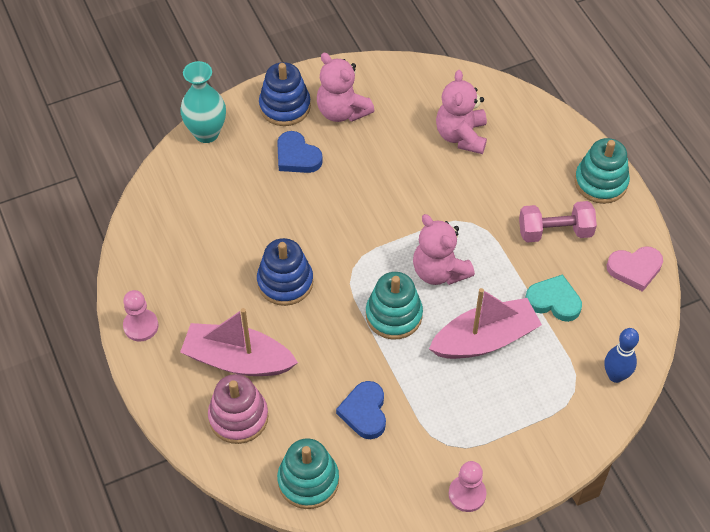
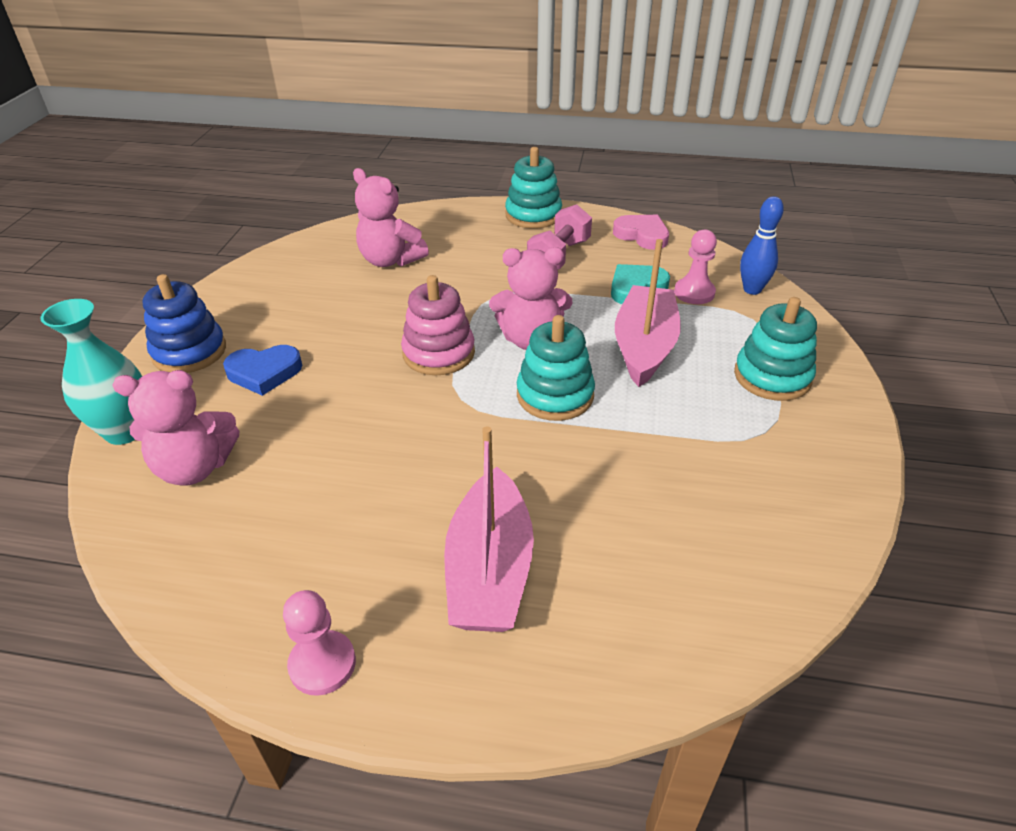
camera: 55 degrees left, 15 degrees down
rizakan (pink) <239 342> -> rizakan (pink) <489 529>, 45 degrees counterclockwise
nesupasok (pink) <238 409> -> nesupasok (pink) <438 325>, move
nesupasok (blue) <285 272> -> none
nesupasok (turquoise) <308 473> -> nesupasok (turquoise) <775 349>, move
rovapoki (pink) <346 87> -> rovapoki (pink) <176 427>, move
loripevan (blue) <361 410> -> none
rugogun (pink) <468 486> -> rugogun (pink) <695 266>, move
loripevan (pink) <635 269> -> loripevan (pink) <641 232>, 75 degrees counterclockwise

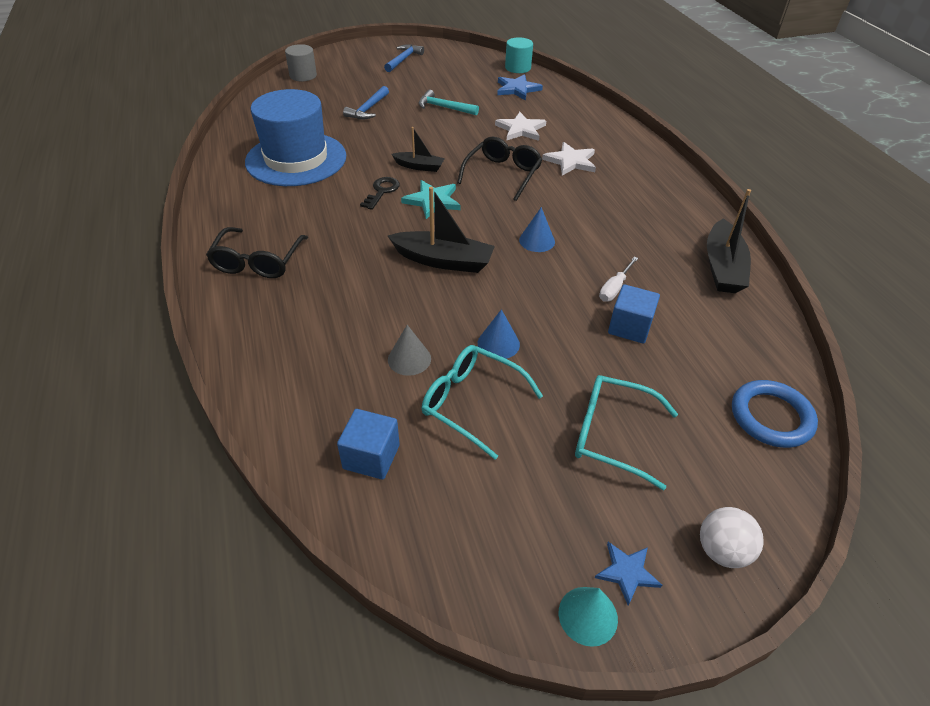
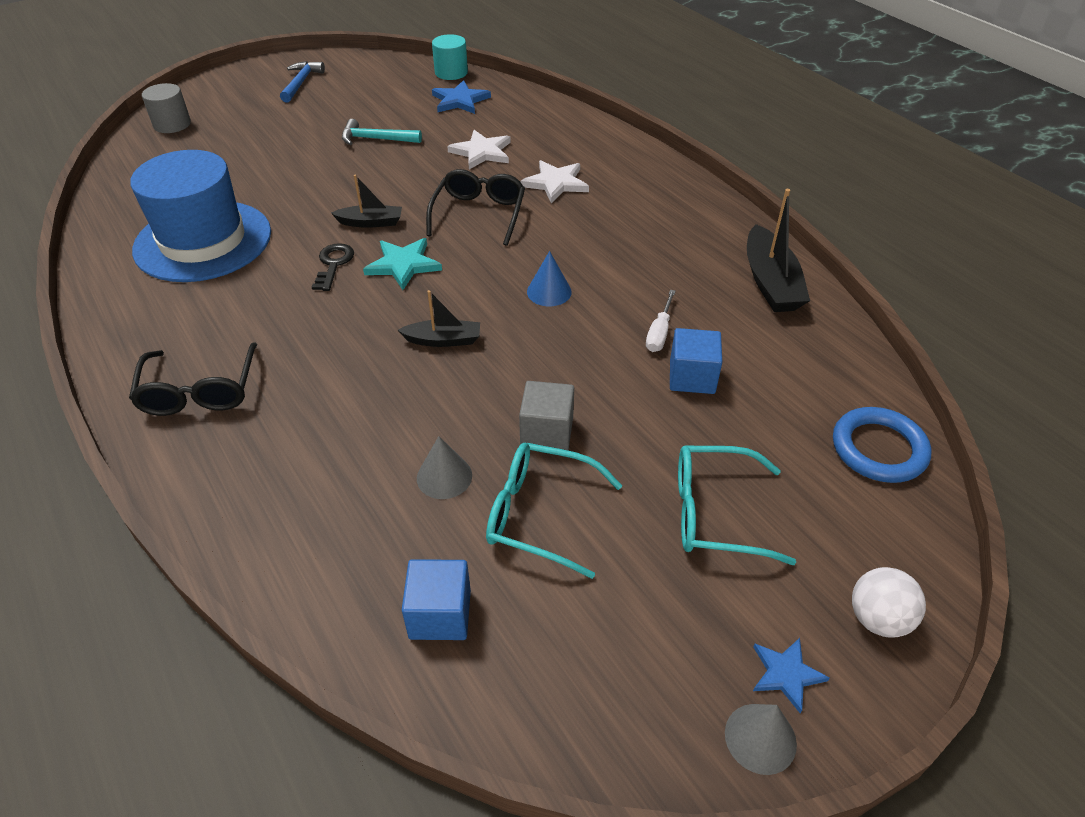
camera: 15 degrees left, 0 degrees up
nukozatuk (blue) <366 103> -> none
rizakan (black) <441 230> -> rizakan (black) <439 318>, x0.60
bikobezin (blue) <499 334> -> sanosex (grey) <546 415>
bikobezin (turquoise) <588 617> -> bikobezin (grey) <761 739>

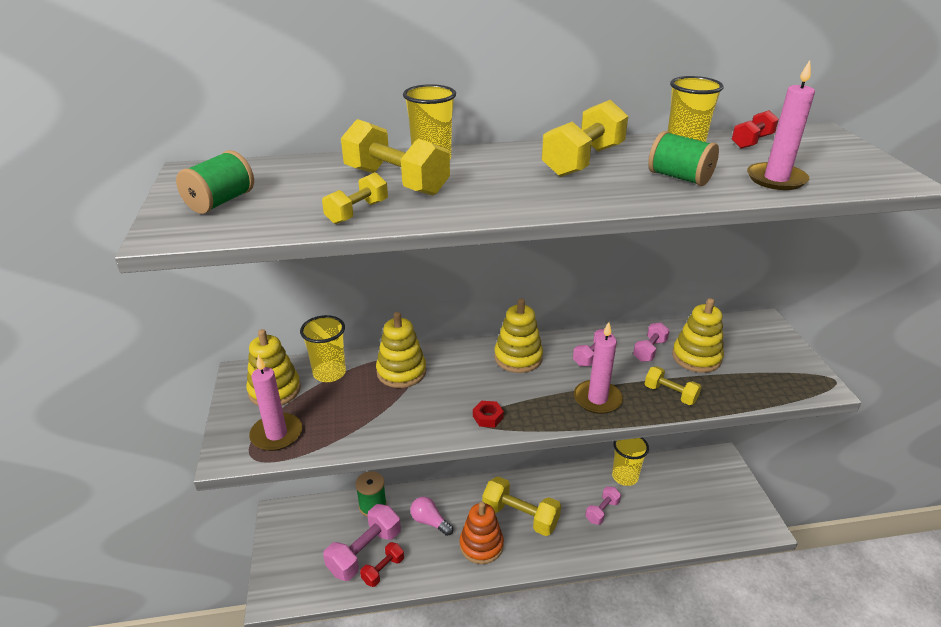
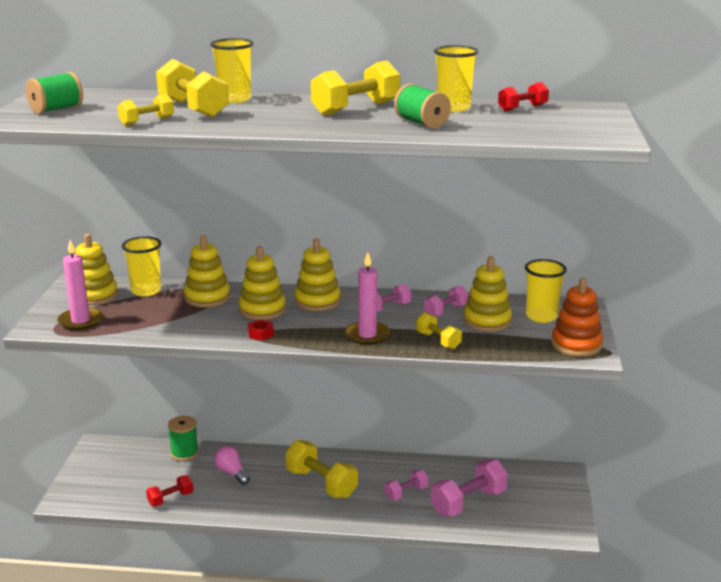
camera: 15 degrees right, 10 degrees down
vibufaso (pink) <362 542> -> vibufaso (pink) <469 487>, move
nesupasok (orange) <482 533> -> nesupasok (orange) <577 317>, move
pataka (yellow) <630 461> -> pataka (yellow) <546 291>, move
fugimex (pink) <781 125> -> none
none -> nesupasok (yellow) <262 283>

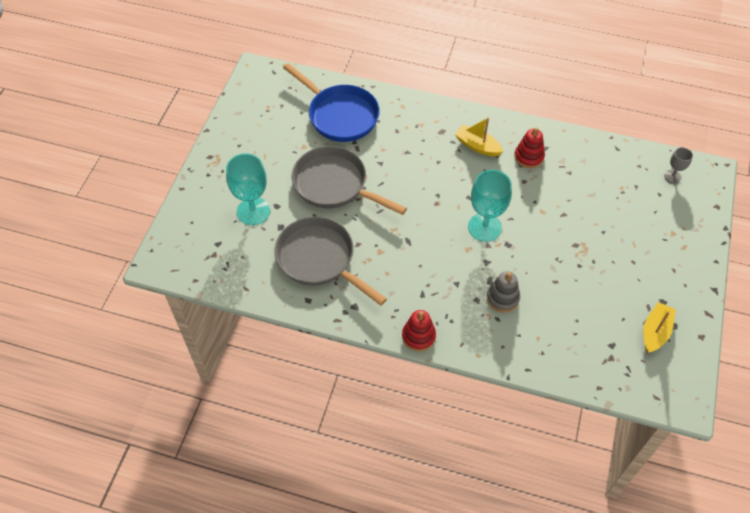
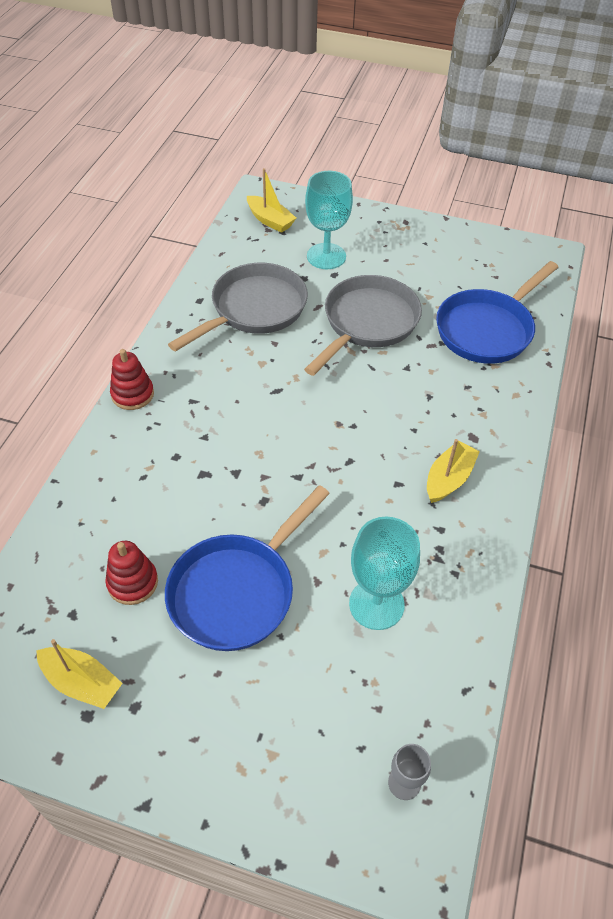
camera: 90 degrees right, 5 degrees down
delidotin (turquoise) <490 206> -> delidotin (turquoise) <384 573>, move
nesupasok (grey) <503 292> -> none
nesupasok (red) <530 148> -> nesupasok (red) <131 573>, move
none -> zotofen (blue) <247 568>
none -> rizakan (yellow) <271 200>

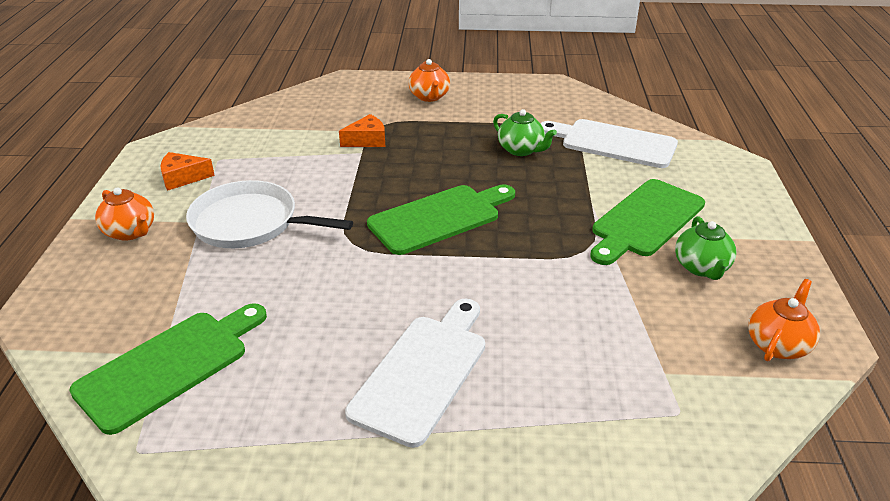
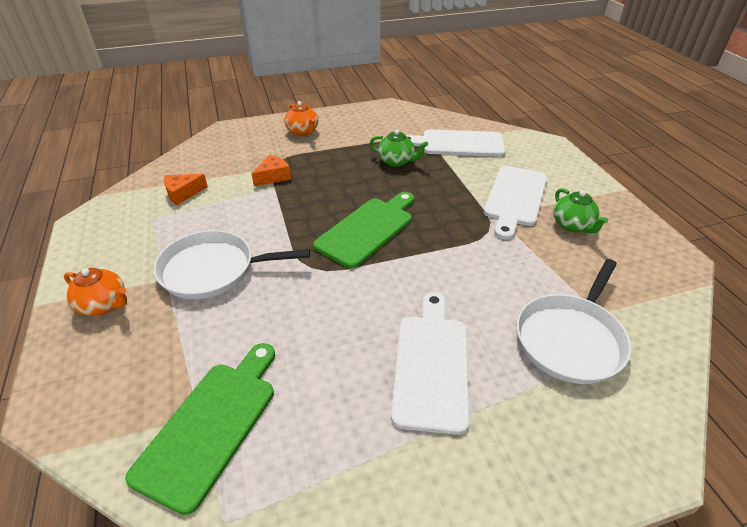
camera: 20 degrees left, 5 degrees up
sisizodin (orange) <187 171> -> sisizodin (orange) <186 189>, move
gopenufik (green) <647 222> -> gopenufik (white) <515 203>
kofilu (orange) <784 320> -> none
none -> zotofen (white) <574 321>

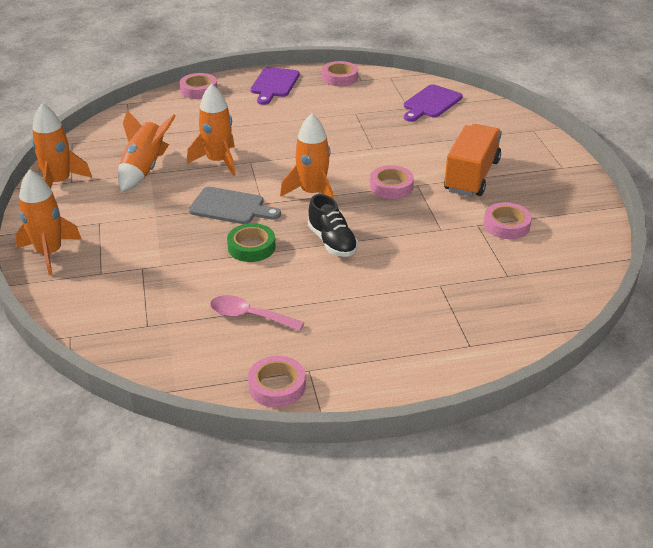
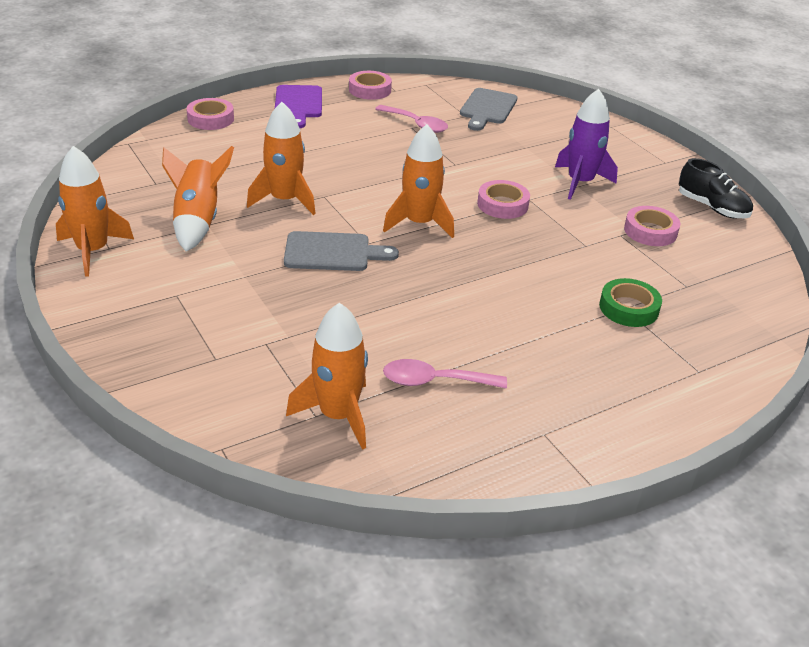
camera: 20 degrees left, 0 degrees up
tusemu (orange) <48 222> -> tusemu (orange) <327 376>, move
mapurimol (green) <251 242> -> mapurimol (green) <630 302>, move
mapurimol (pink) <277 382> -> none
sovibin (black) <333 225> -> sovibin (black) <716 188>, move
gopenufik (purple) <433 103> -> gopenufik (grey) <488 109>
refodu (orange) <473 160> -> tusemu (purple) <586 144>
none -> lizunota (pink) <411 119>

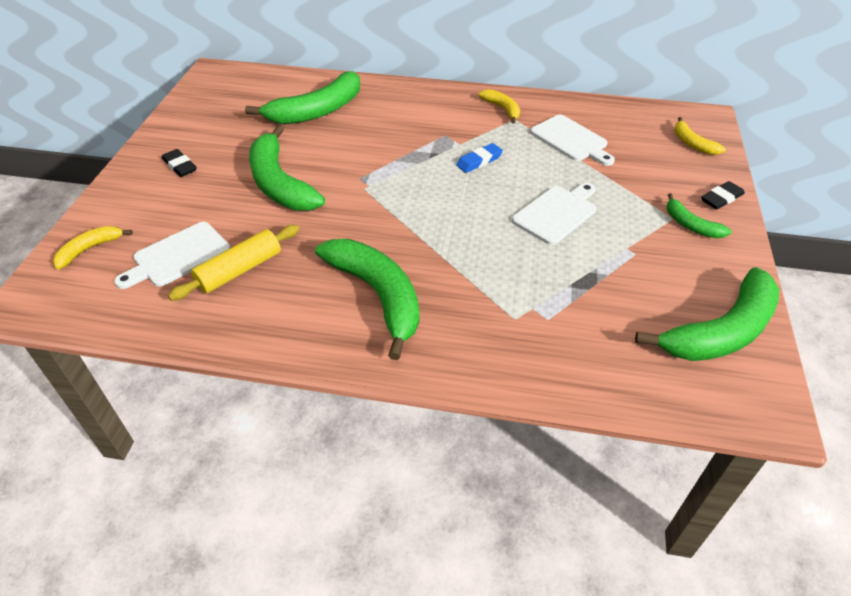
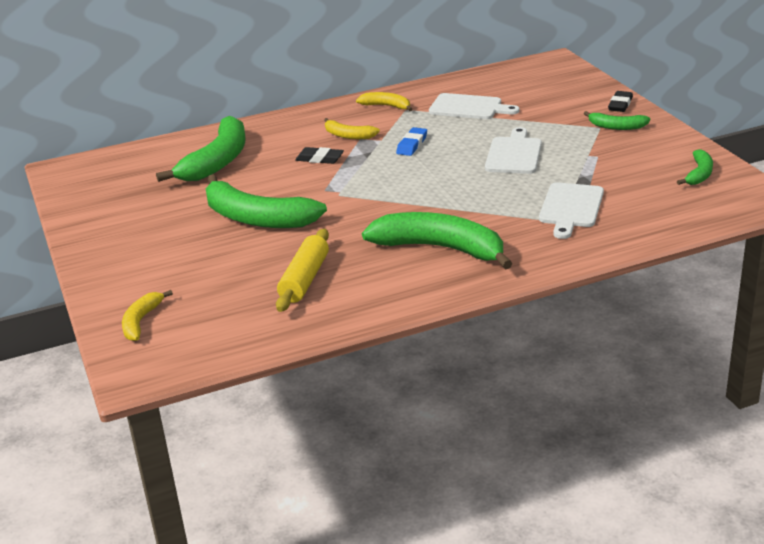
camera: 30 degrees left, 15 degrees down
gopenufik (white) <172 255> -> gopenufik (white) <571 210>, move
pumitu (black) <179 163> -> pumitu (black) <319 155>, move
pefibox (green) <707 314> -> pefibox (green) <695 167>, x0.50
pefibox (yellow) <700 136> -> pefibox (yellow) <352 128>, move

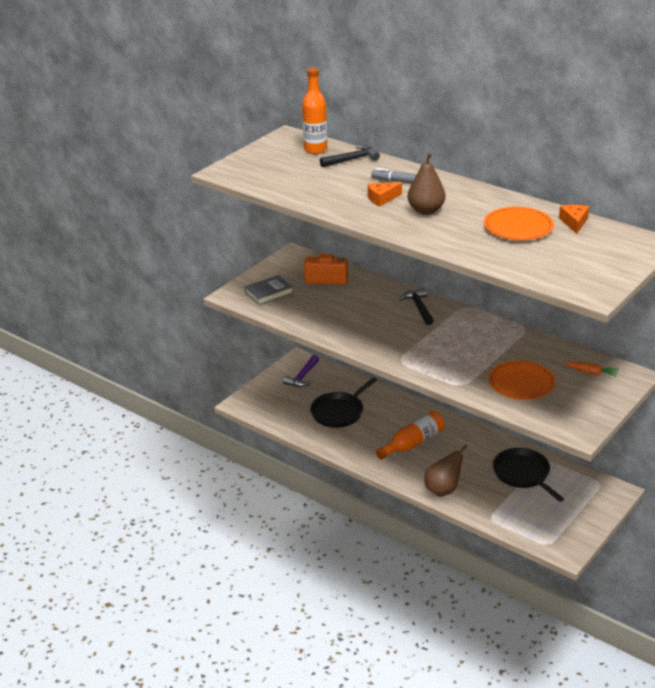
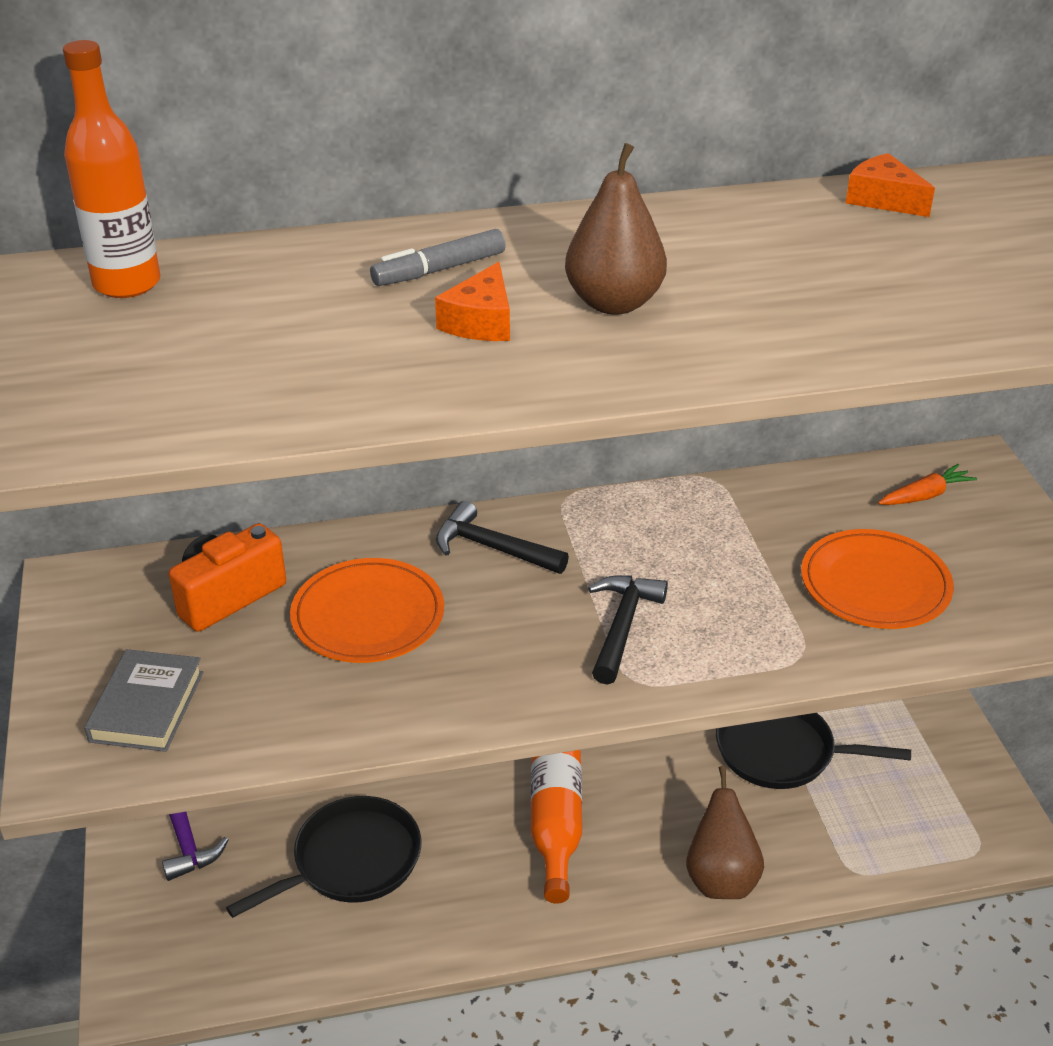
camera: 50 degrees left, 5 degrees up
zotofen (black) <343 402> -> zotofen (black) <324 857>, 120 degrees counterclockwise
nukozatuk (black) <350 156> -> nukozatuk (black) <628 630>, move
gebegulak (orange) <519 223> -> gebegulak (orange) <367 610>, move

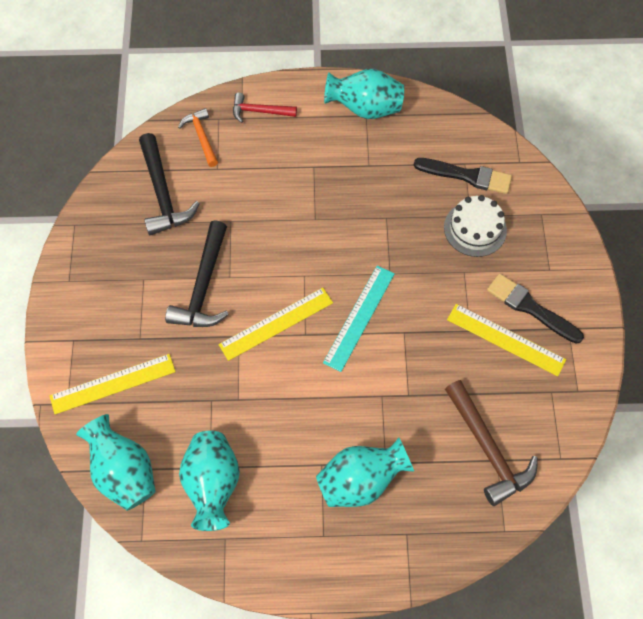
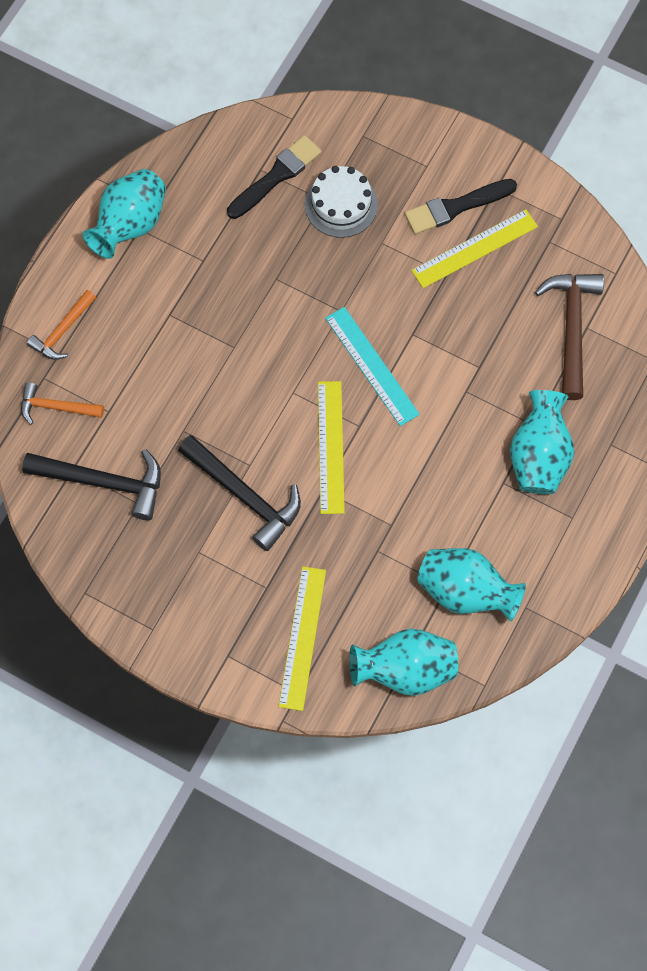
camera: 60 degrees left, 5 degrees up
nukozatuk (red) <265 108> -> nukozatuk (orange) <61 325>
nukozatuk (brown) <491 443> -> nukozatuk (brown) <569 337>, 90 degrees counterclockwise

